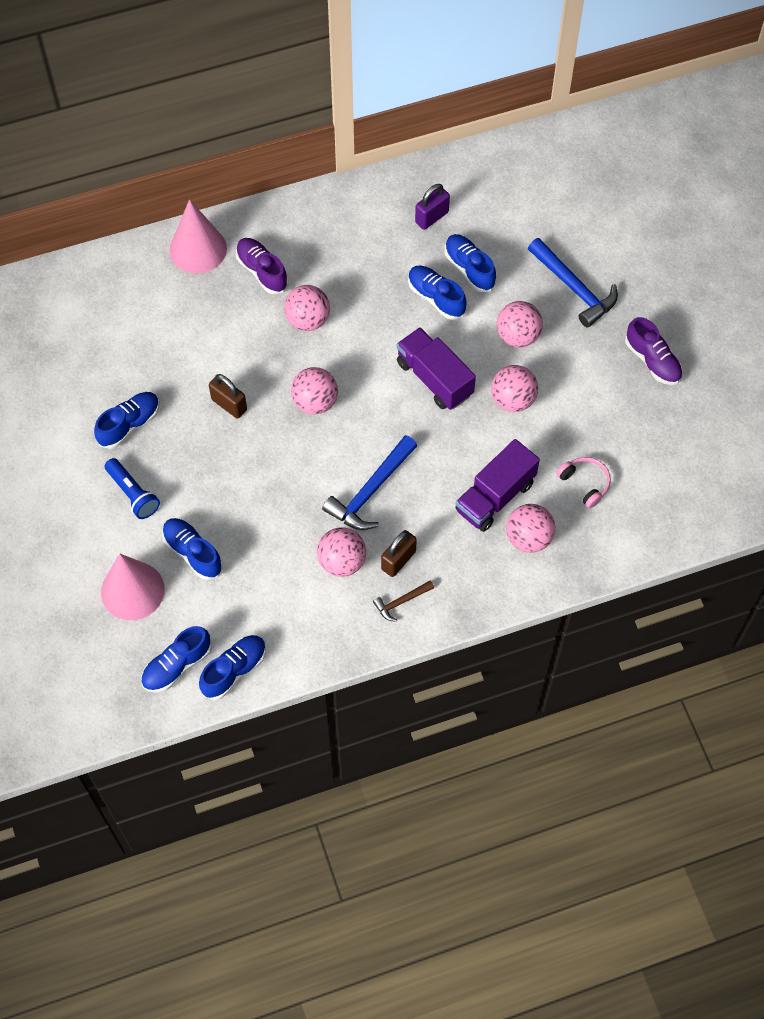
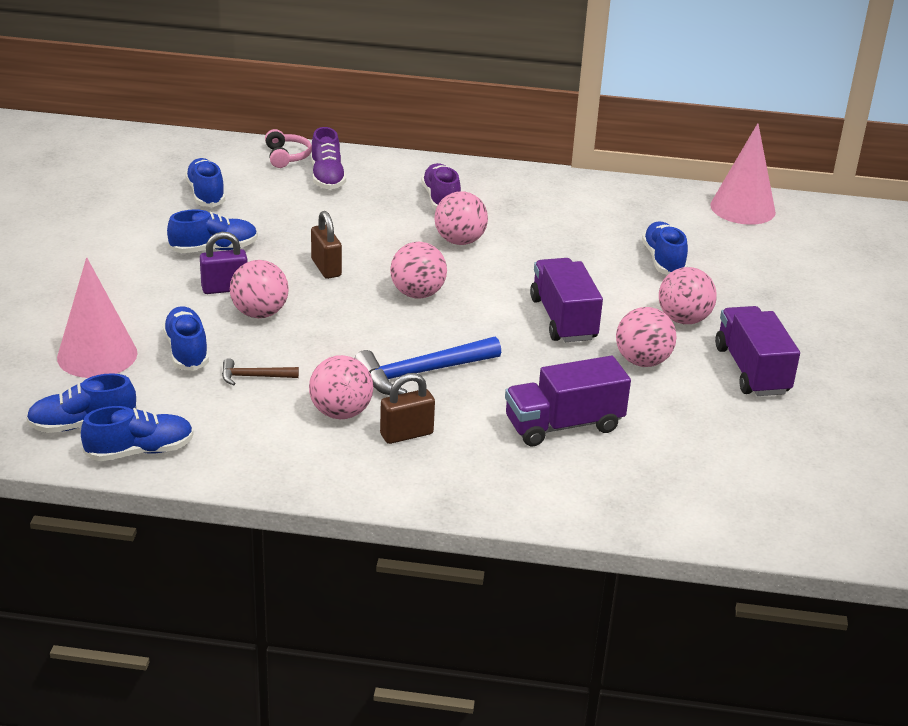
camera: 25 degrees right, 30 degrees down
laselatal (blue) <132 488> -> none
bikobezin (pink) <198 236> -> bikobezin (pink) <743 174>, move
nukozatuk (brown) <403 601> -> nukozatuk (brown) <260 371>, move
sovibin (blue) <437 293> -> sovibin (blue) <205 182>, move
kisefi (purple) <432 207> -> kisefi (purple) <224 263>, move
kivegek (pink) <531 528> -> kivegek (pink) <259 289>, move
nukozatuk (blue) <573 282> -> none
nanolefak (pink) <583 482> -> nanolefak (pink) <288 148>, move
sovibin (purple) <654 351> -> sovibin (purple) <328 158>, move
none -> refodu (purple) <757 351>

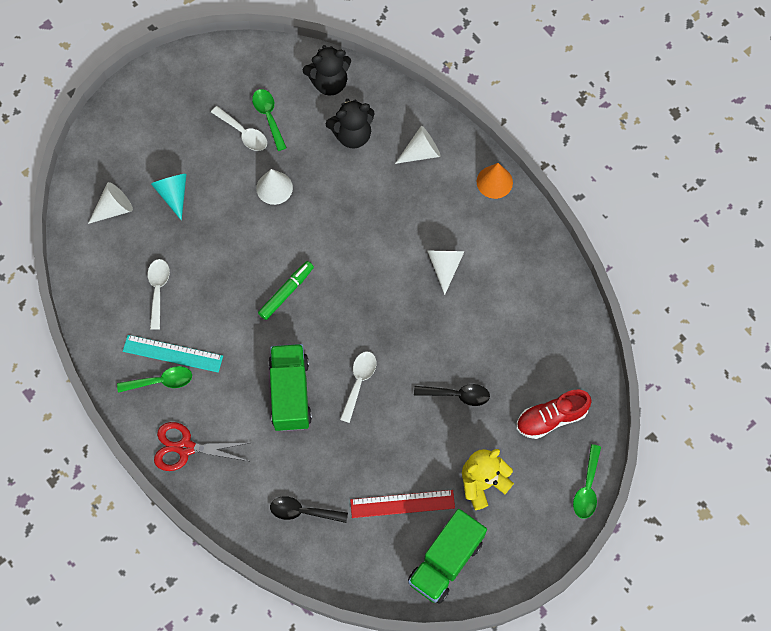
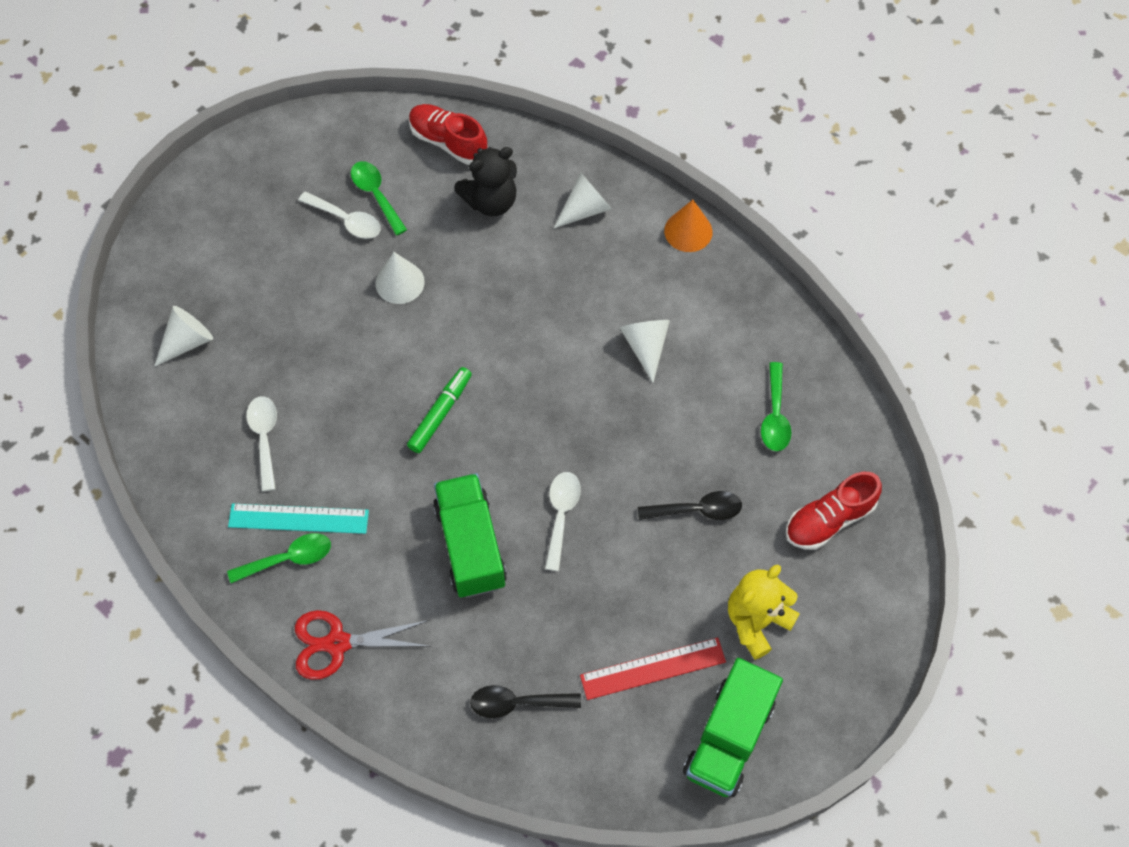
camera: 10 degrees left, 5 degrees down
bikobezin (turquoise) <169 197> -> none
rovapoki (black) <327 70> -> sovibin (red) <448 134>
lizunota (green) <587 481> -> lizunota (green) <776 406>, move

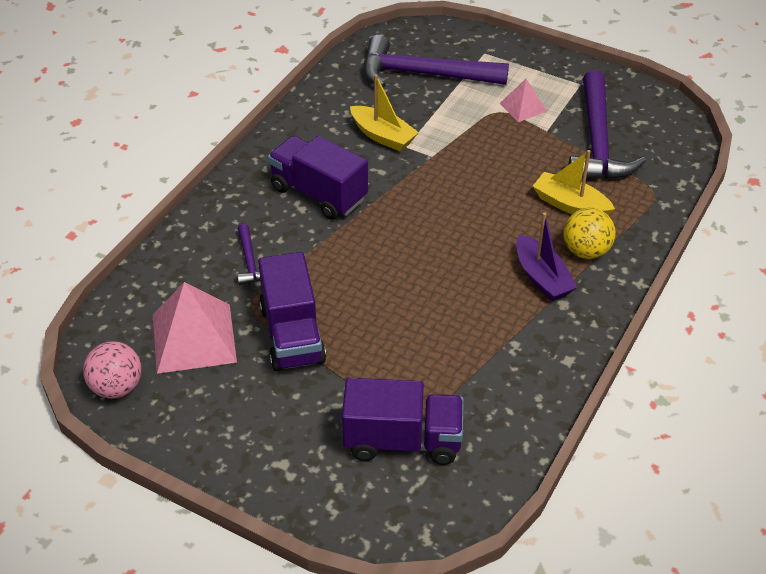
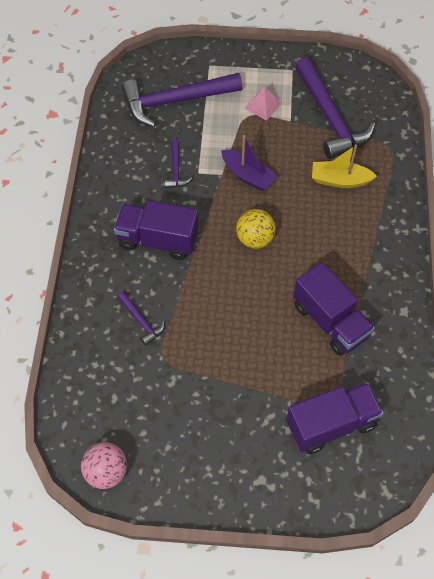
camera: 25 degrees left, 15 degrees up
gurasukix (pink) <195 328> -> none
refodu (purple) <292 311> -> refodu (purple) <334 309>, move
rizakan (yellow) <384 112> -> nukozatuk (purple) <178 163>
rizakan (purple) <546 256> -> rizakan (purple) <249 163>, move
kivegek (yellow) <589 233> -> kivegek (yellow) <256 229>, move

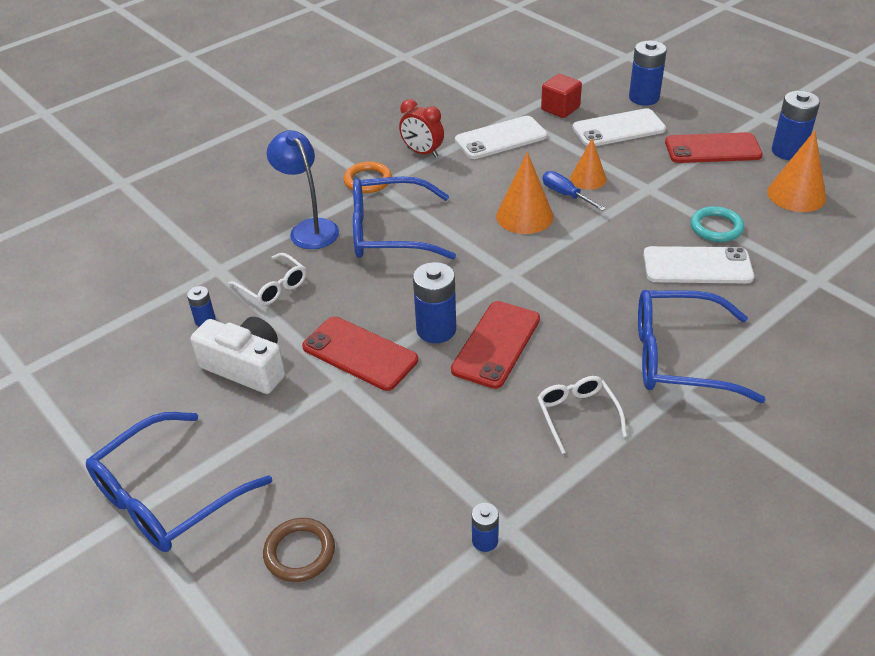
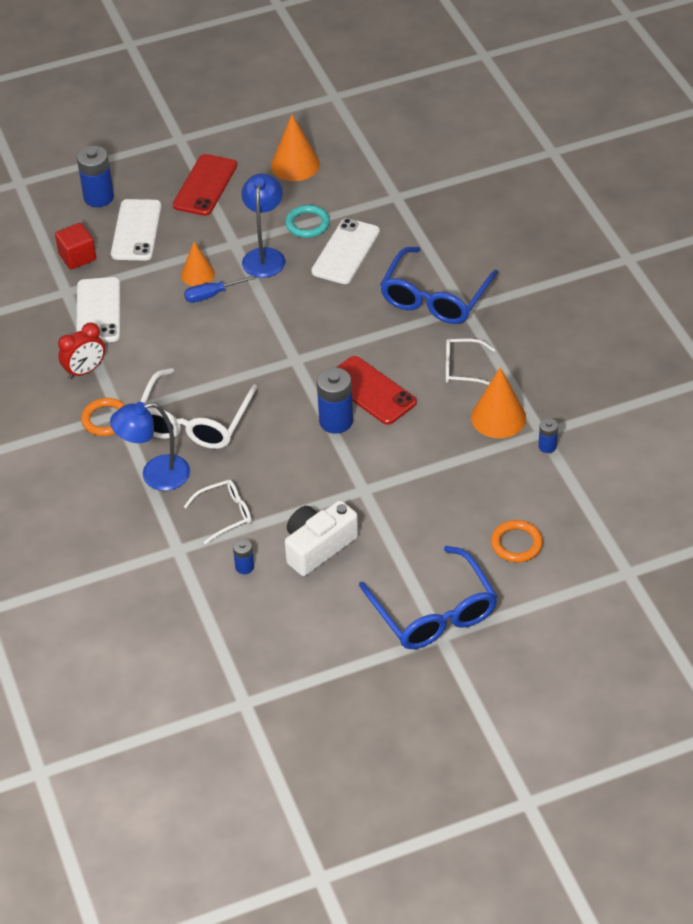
camera: 70 degrees left, 5 degrees up
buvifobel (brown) <299 550> -> buvifobel (orange) <517 541>
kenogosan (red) <360 354> -> none
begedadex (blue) <404 218> -> begedadex (white) <199 408>
bikobezin (orange) <524 193> -> bikobezin (orange) <498 402>, move
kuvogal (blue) <796 125> -> none
none -> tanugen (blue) <263 226>

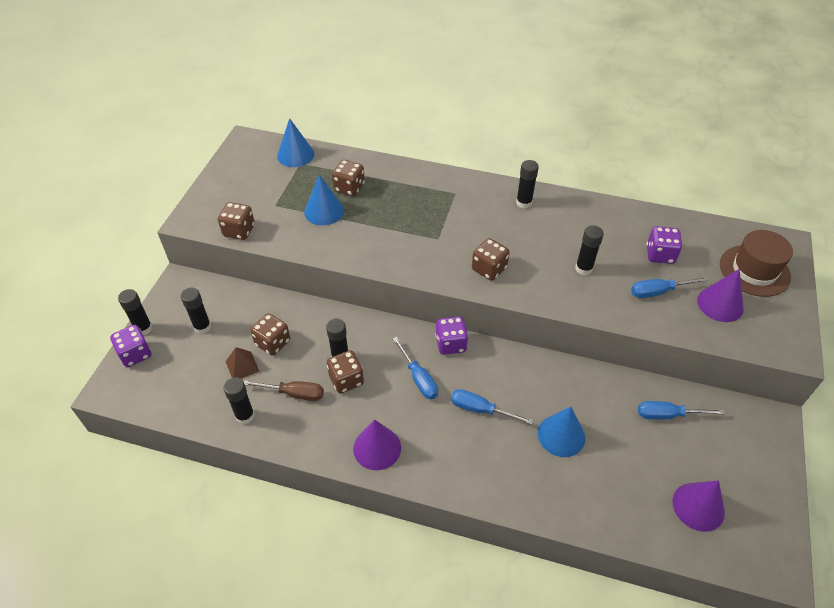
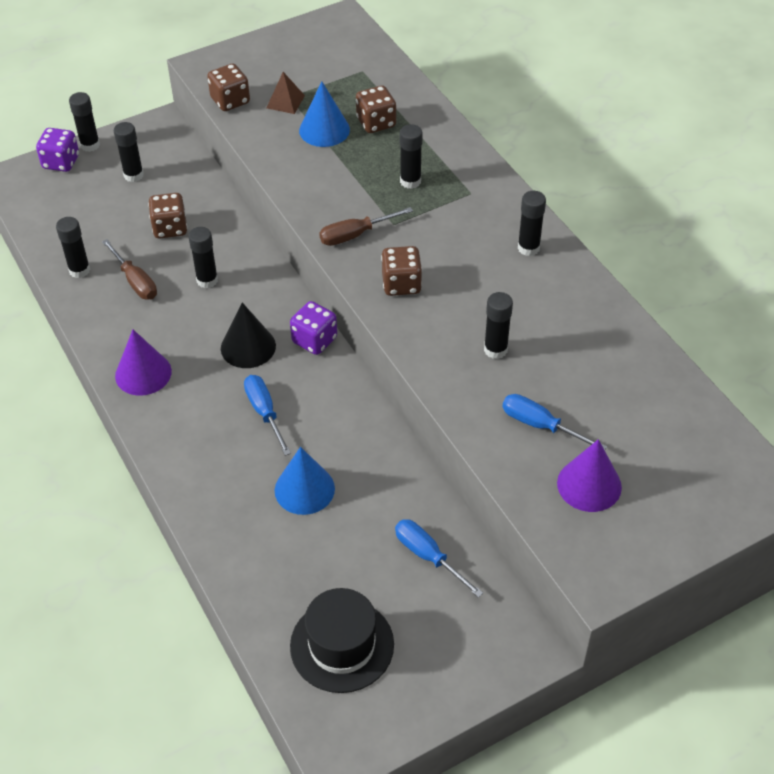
camera: 45 degrees right, 0 degrees up
gurasukix (brown) <242 363> -> gurasukix (brown) <285 93>, move
bikobezin (blue) <295 142> -> none
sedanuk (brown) <345 371> -> none
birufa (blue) <415 368> -> bikobezin (black) <248 335>
sedanuk (purple) <664 245> -> none
bikobezin (purple) <699 506> -> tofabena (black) <342 640>
tofabena (brown) <756 263> -> none
none -> birufa (brown) <366 226>
none -> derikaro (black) <411 156>

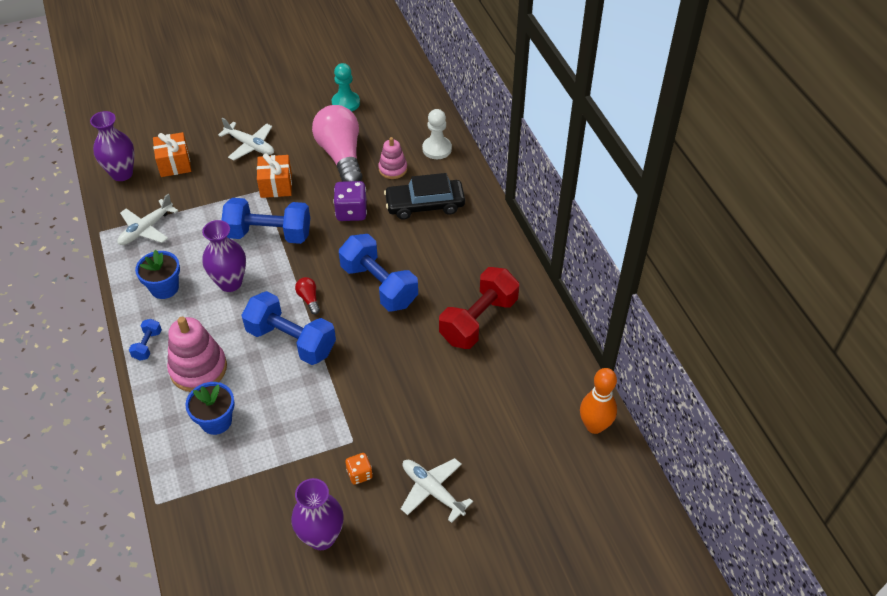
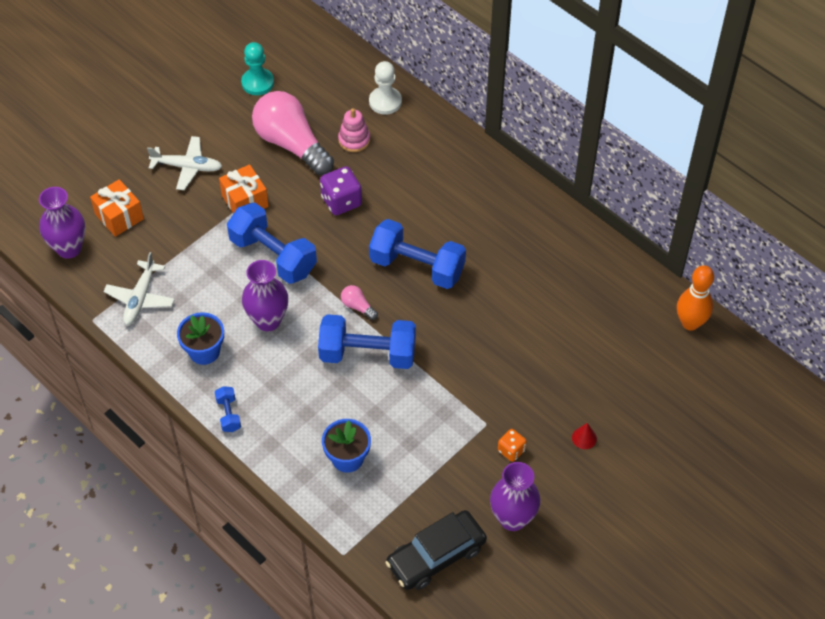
camera: 25 degrees left, 5 degrees up
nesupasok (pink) <197 354> -> none
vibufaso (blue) <266 221> -> vibufaso (blue) <272 243>, 60 degrees clockwise
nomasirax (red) <307 296> -> nomasirax (pink) <359 302>
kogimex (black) <424 196> -> kogimex (black) <436 550>, move
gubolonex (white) <437 490> -> bikobezin (red) <584 436>
vibufaso (red) <479 308> -> none

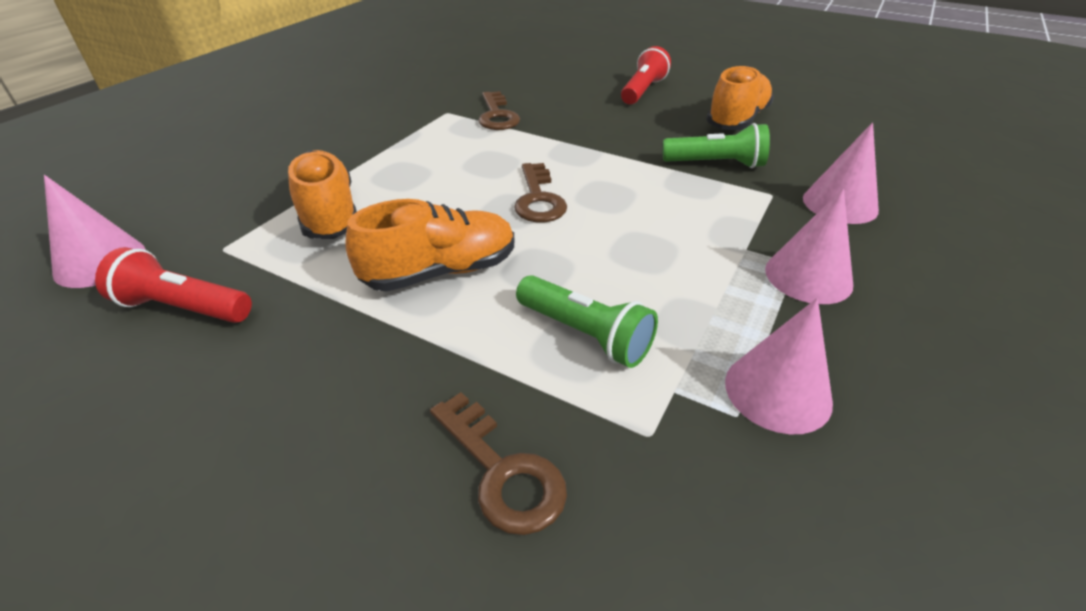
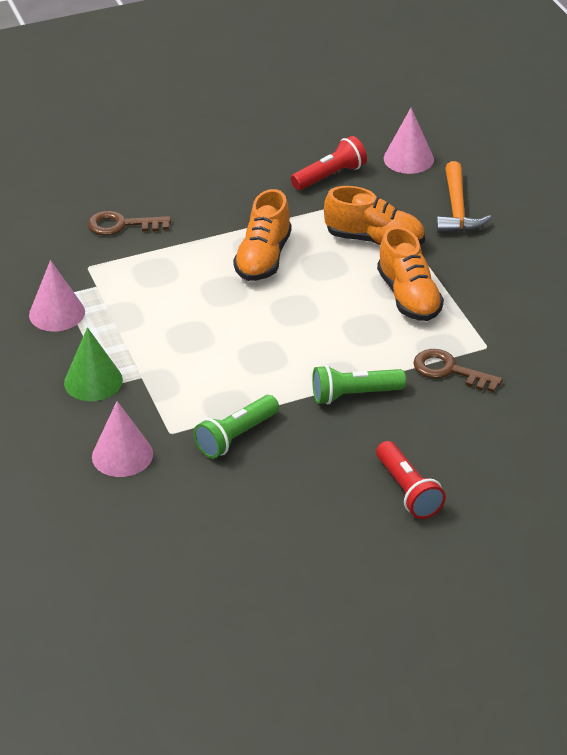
camera: 130 degrees right, 0 degrees up
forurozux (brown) <540 192> -> none
laselatal (green) <587 321> -> laselatal (green) <359 384>, move
sovibin (orange) <740 97> -> sovibin (orange) <410 273>, move
bikobezin (pink) <809 246> -> bikobezin (green) <93 364>
none -> nukozatuk (orange) <463 197>

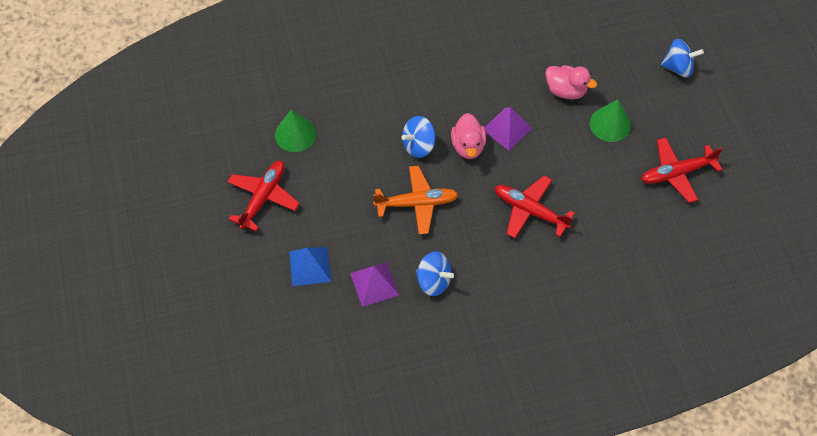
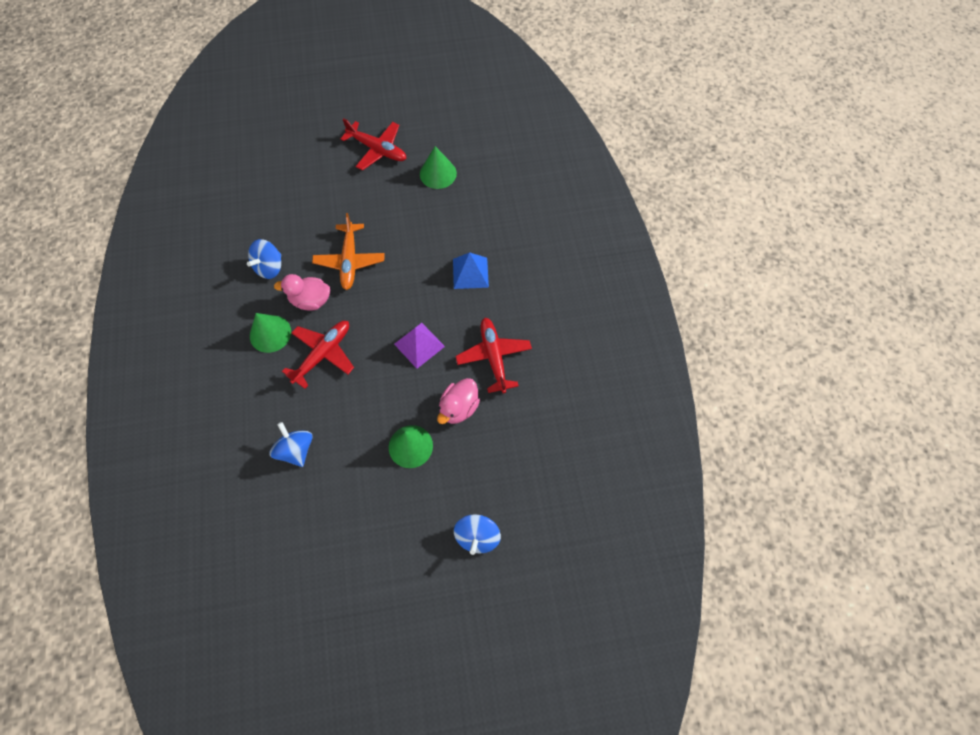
camera: 95 degrees right, 5 degrees up
gurasukix (blue) <310 266> -> gurasukix (blue) <471 270>, move
gurasukix (purple) <374 284> -> none
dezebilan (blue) <418 137> -> dezebilan (blue) <291 444>, move
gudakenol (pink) <468 136> -> gudakenol (pink) <302 292>, move
gubolonex (red) <682 170> -> gubolonex (red) <493 355>, move
none -> bikobezin (green) <270 333>

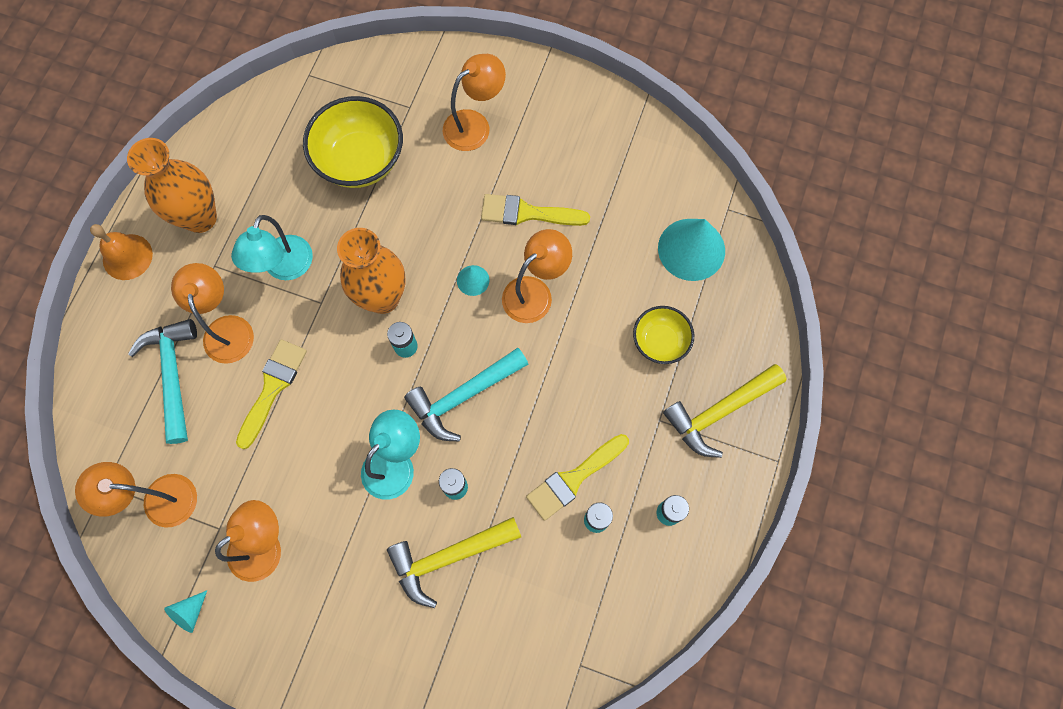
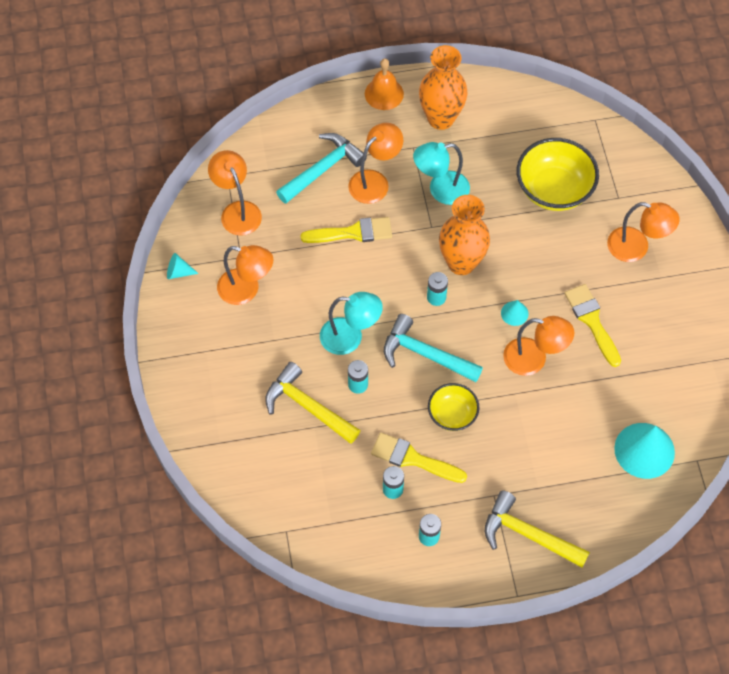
camera: 60 degrees right, 10 degrees down
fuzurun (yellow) <663 335> -> fuzurun (yellow) <453 407>, move

